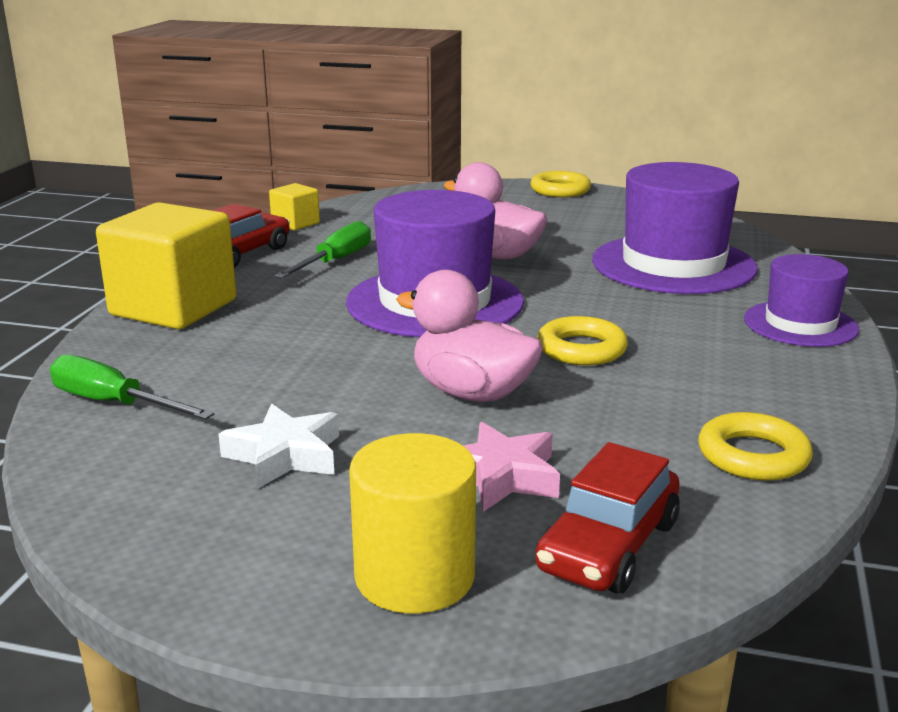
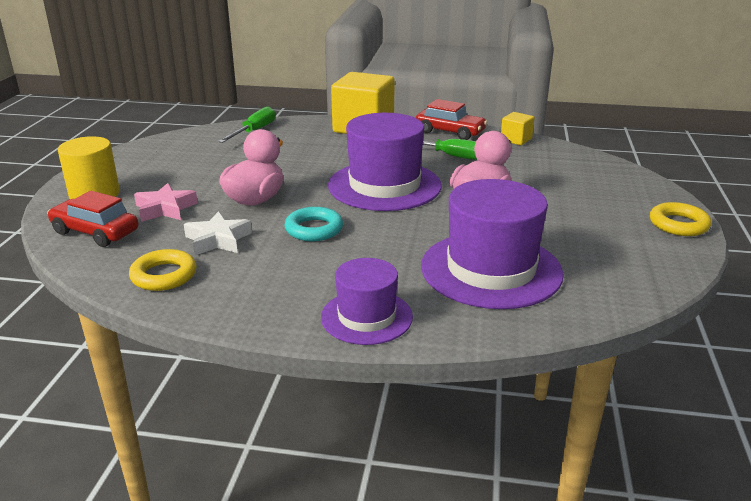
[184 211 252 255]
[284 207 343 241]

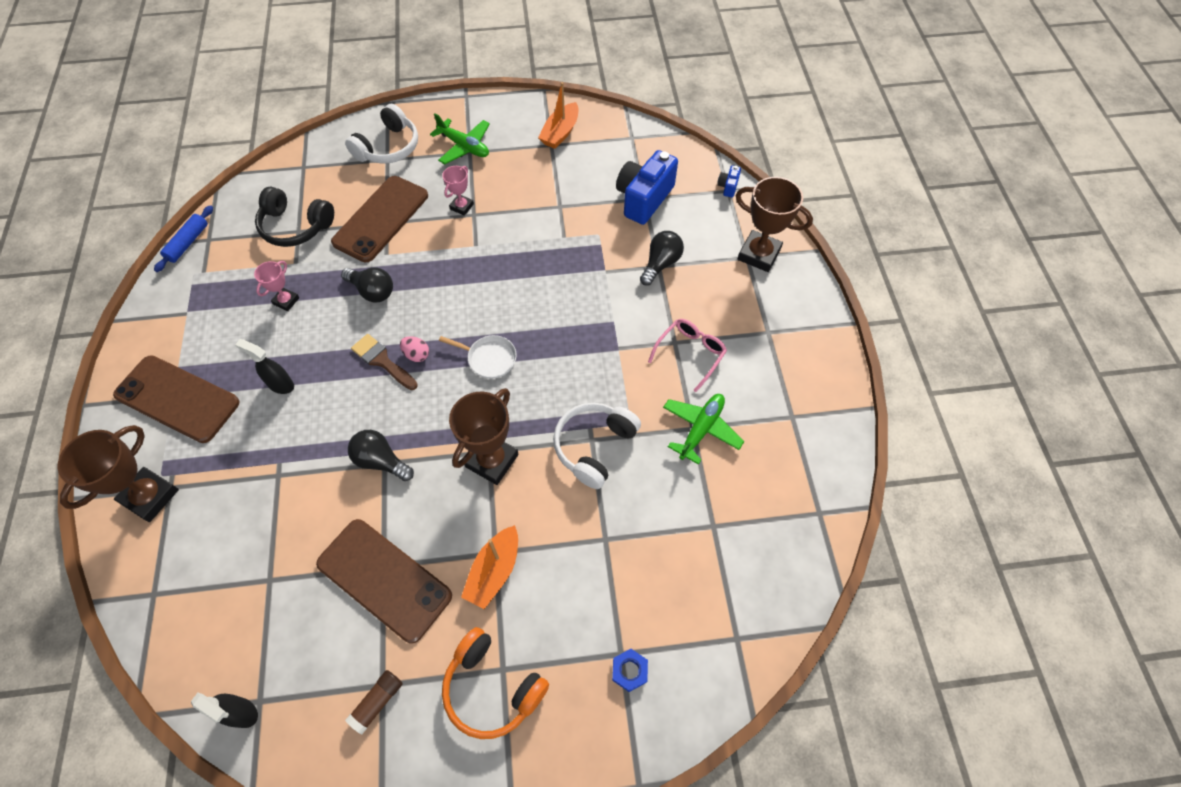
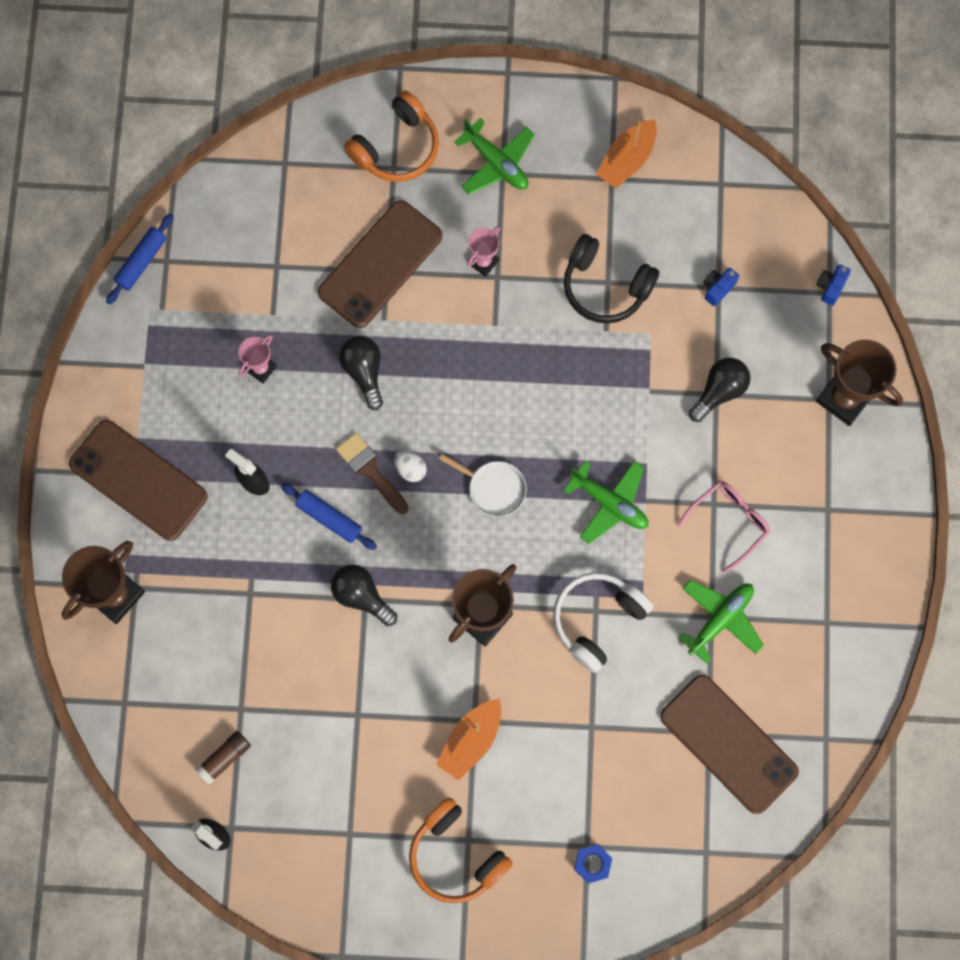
[281 483 377 550]
[563 460 648 544]
[564 234 660 324]
[660 675 799 814]
[195 731 251 785]
[344 91 439 182]
[394 450 427 482]
[339 336 383 410]
[703 268 739 306]

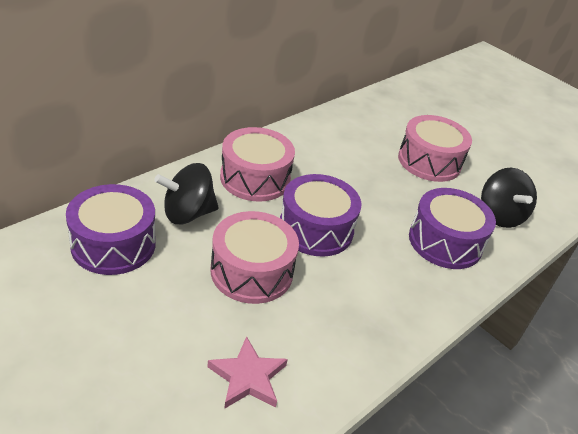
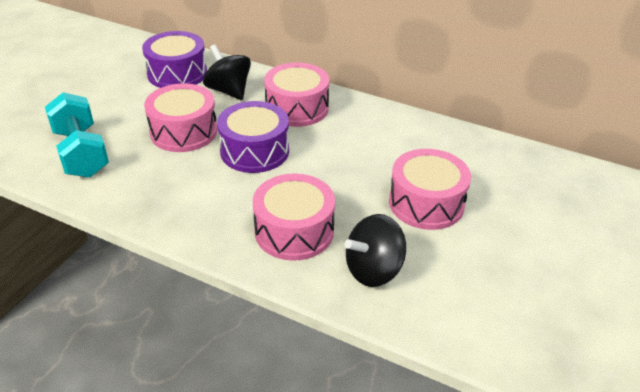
[45 92 109 178]
[253 173 335 261]

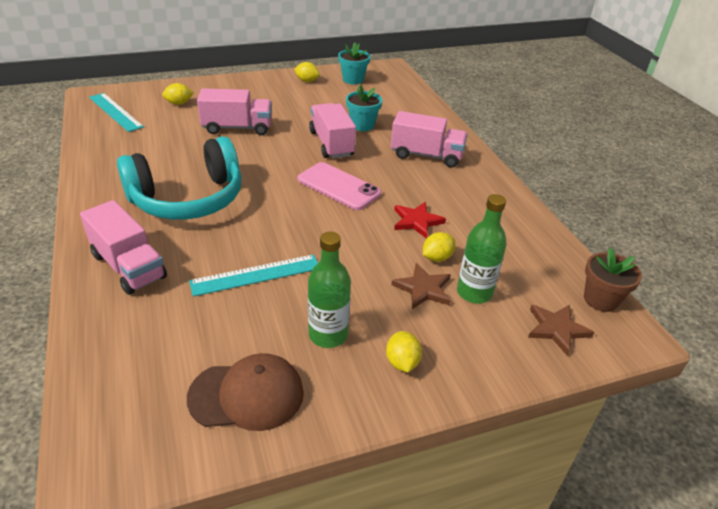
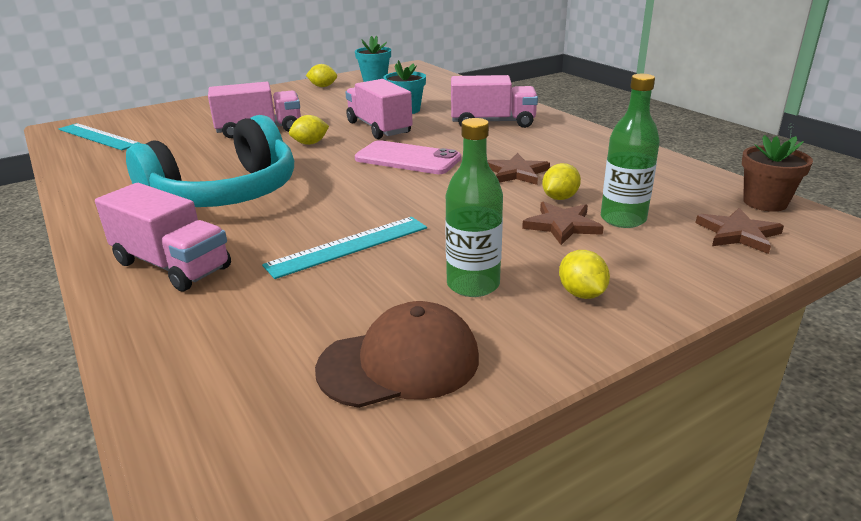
[289 115 329 145]
[487 153 550 185]

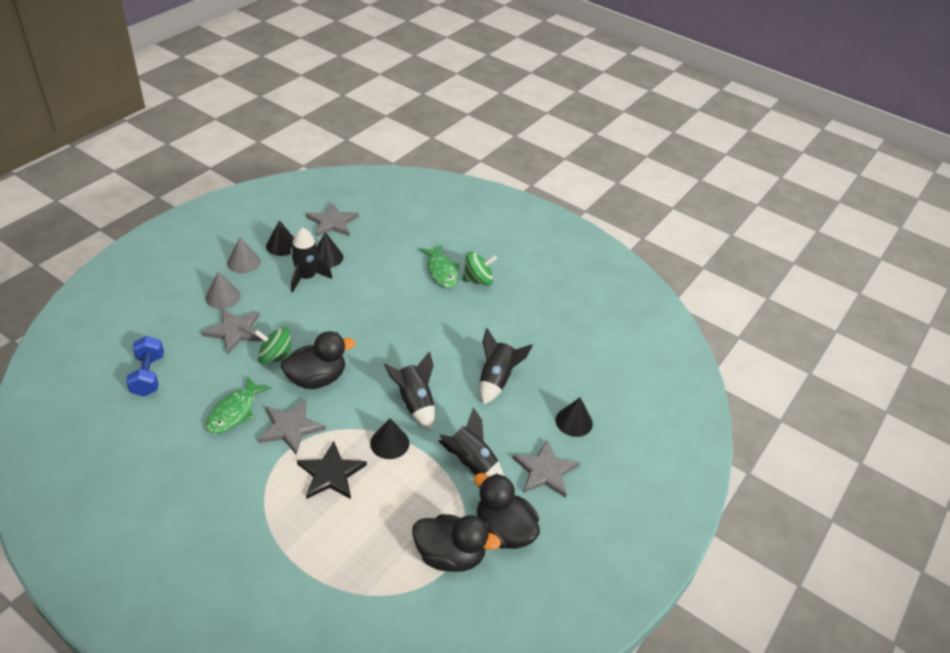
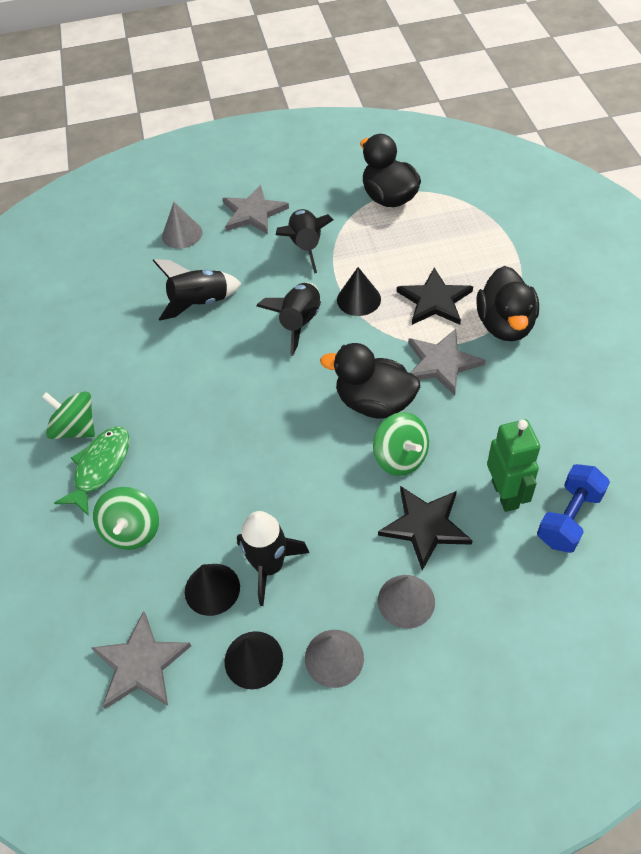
[205 377 271 434] (first image)
[93 487 159 550]
[487 419 540 512]
[476 266 539 341]
[378 486 473 571]
[162 202 203 249]

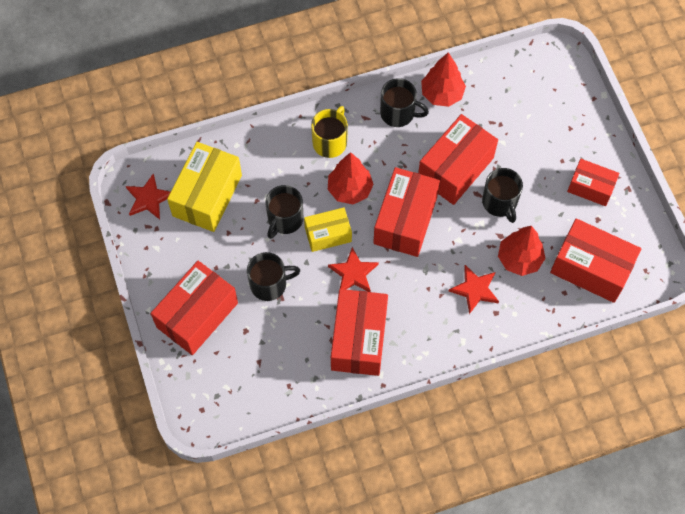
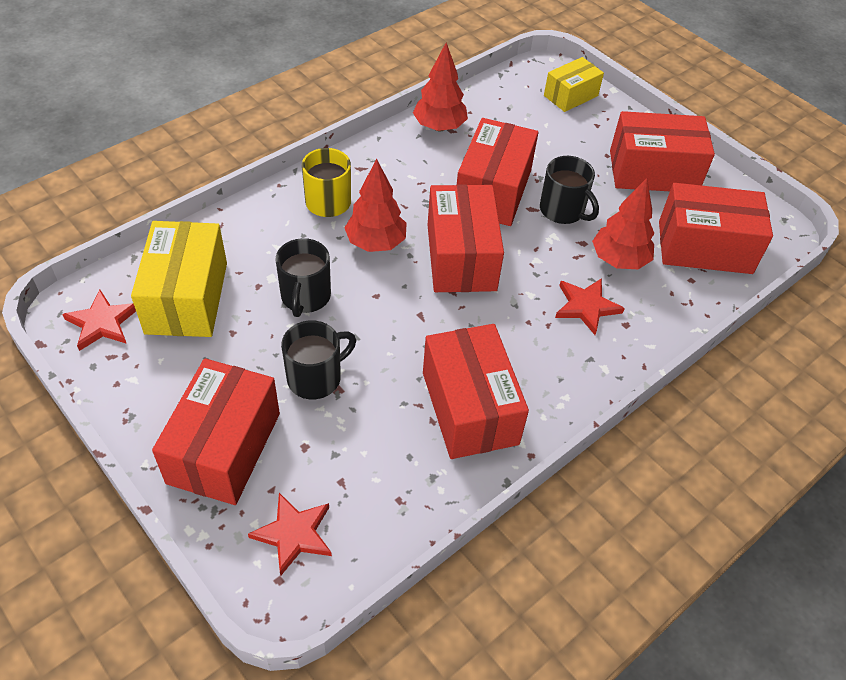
[380 78 429 127] (first image)
[544 57 604 112]
[248 493 332 576]
[610 111 715 191]

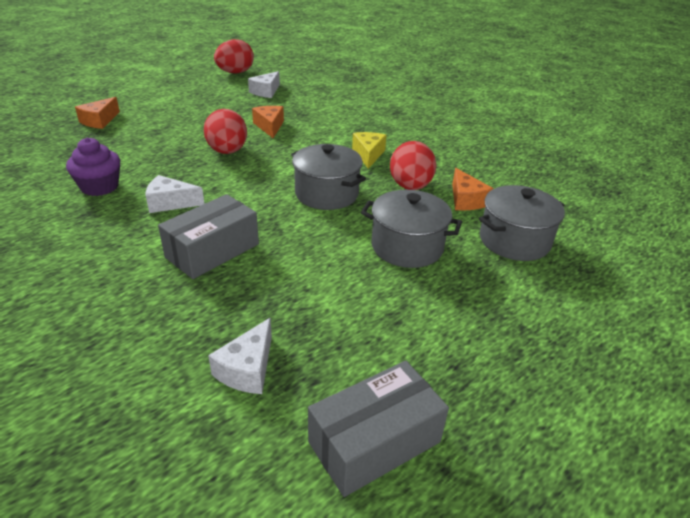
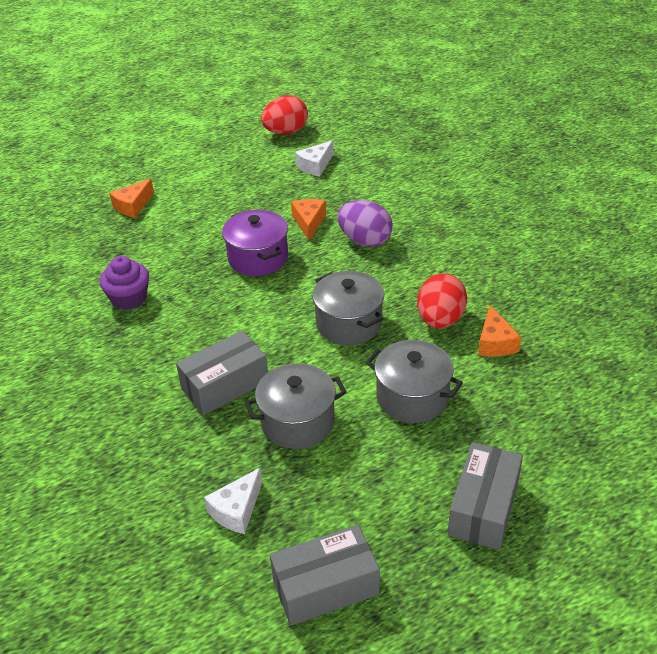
[146 175 204 213] (first image)
[352 132 387 169] (first image)
[337 200 393 247]
[448 442 523 550]
[245 363 346 449]
[222 210 288 276]

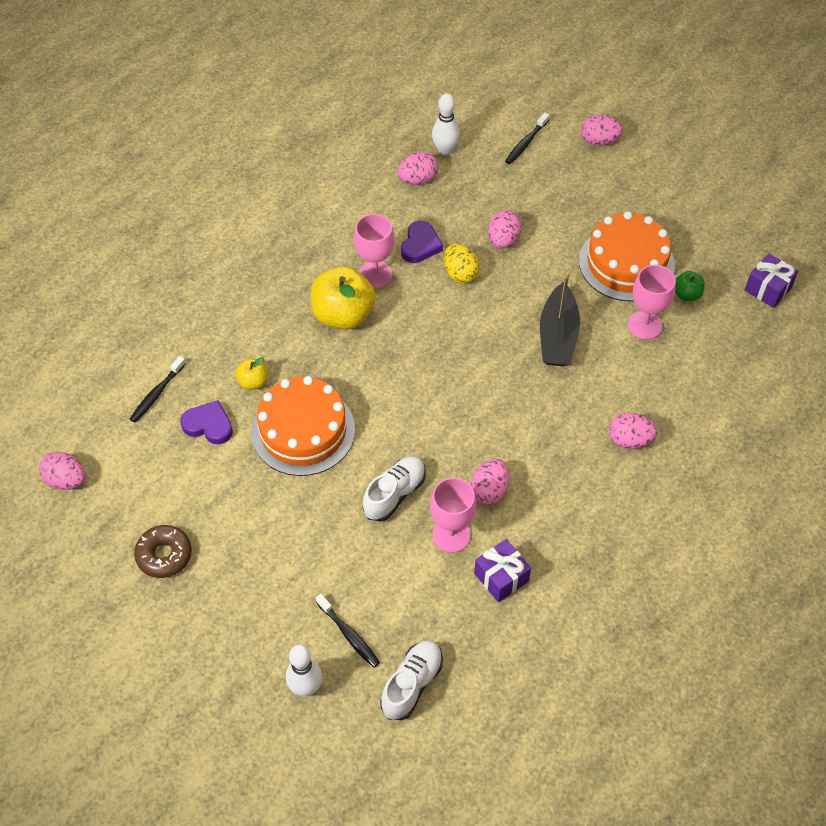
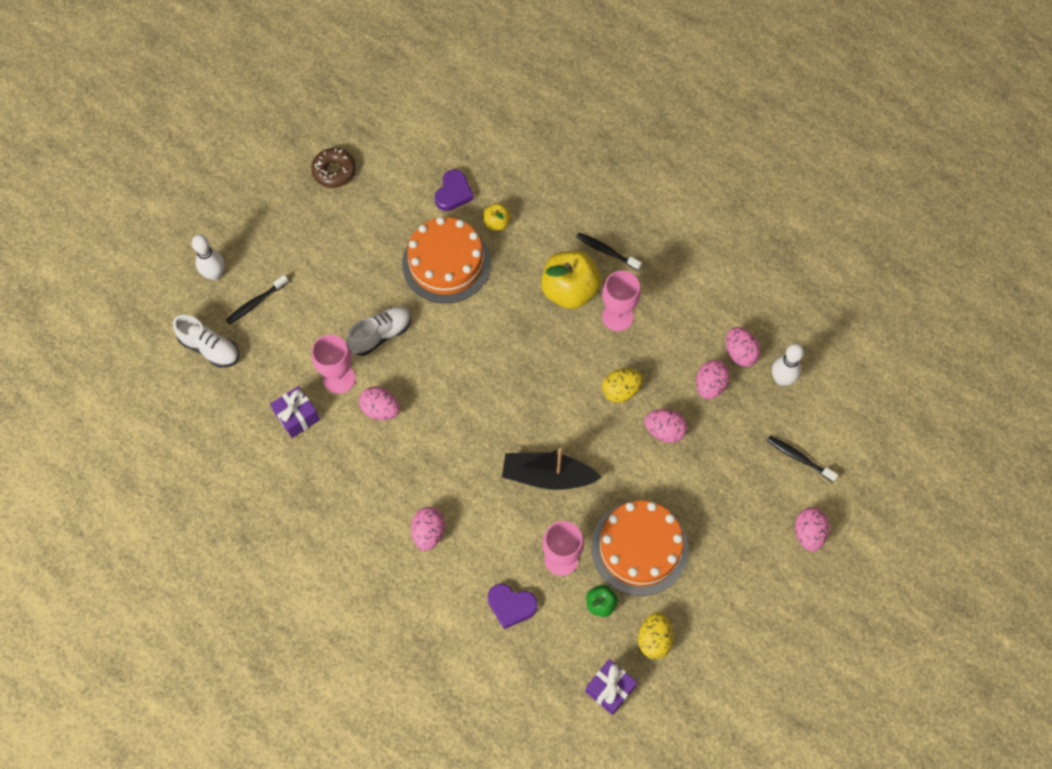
[638 612 673 659]
[696 360 730 399]
[576 232 642 270]
[488 584 538 629]
[346 306 412 356]

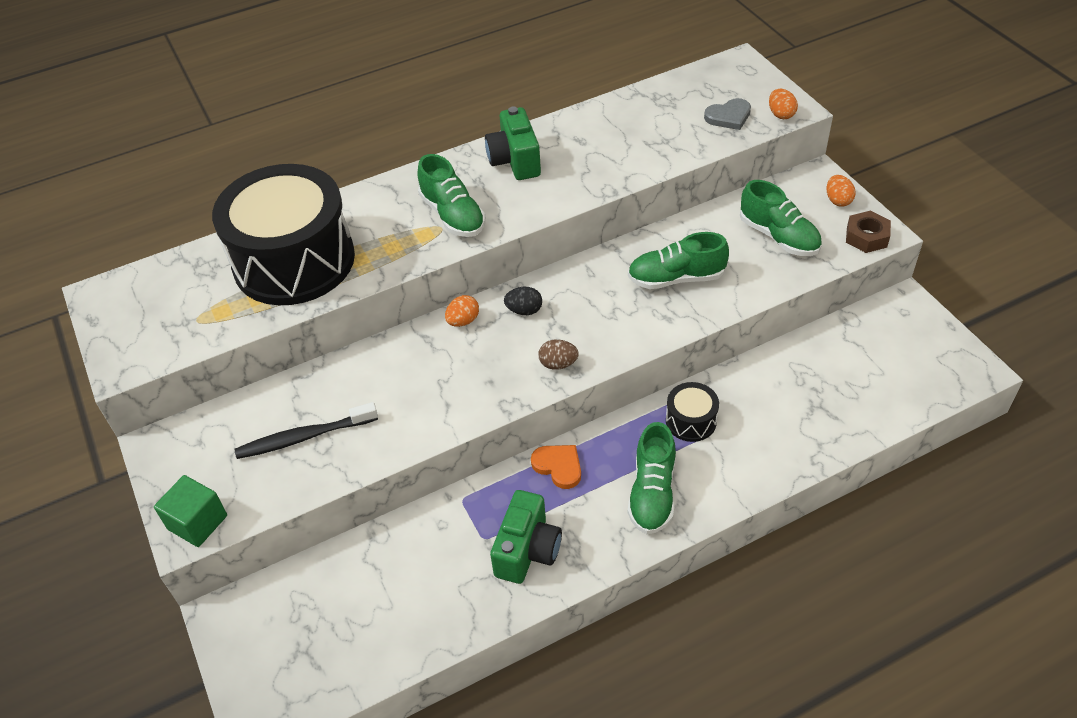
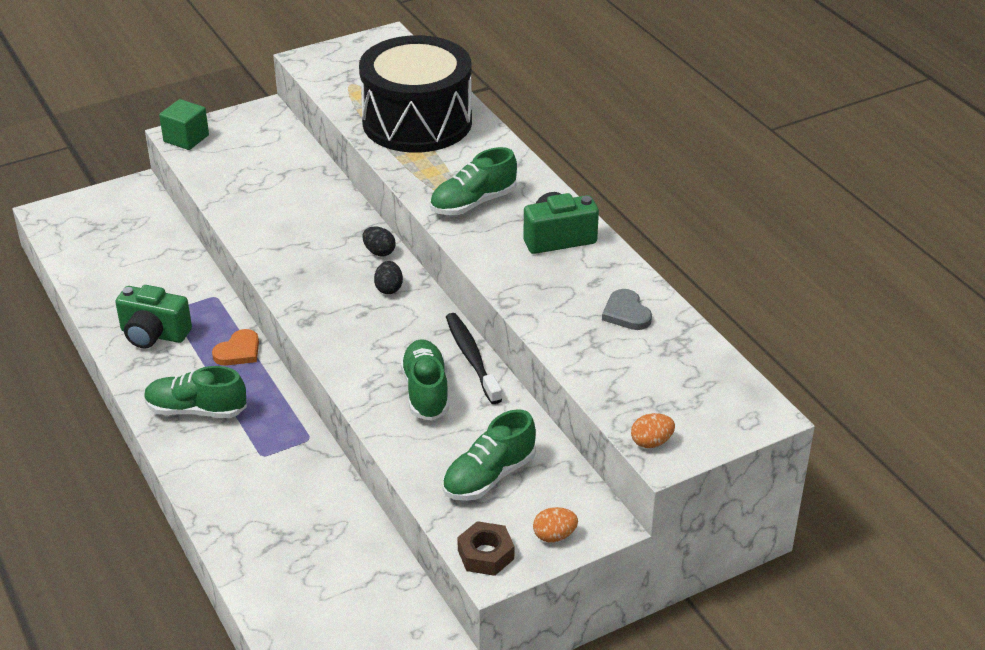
[538 339 579 370] (first image)
[666 382 719 442] (first image)
[446 313 502 404]
[602 289 652 330]
[362 227 395 256]

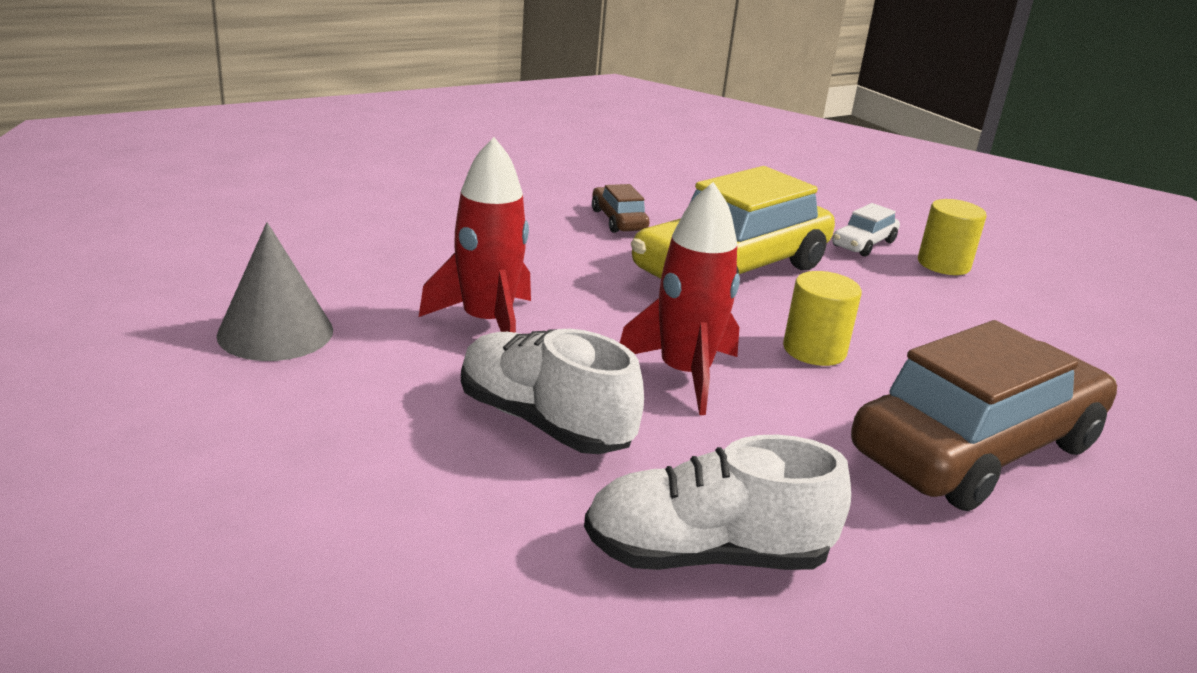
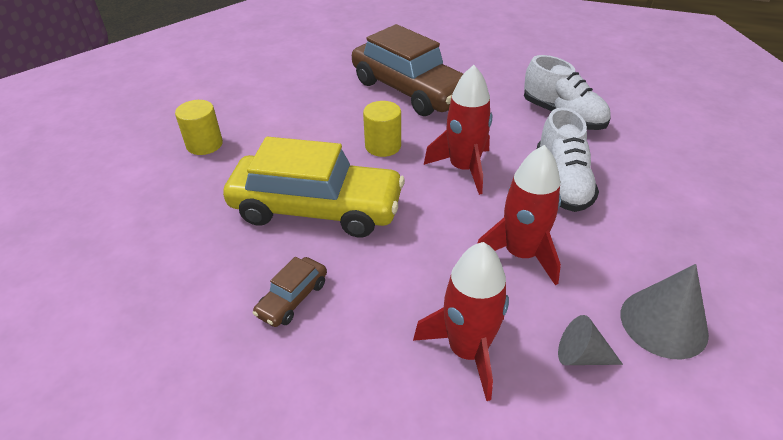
[832 203 900 256] (first image)
[413 242 509 401]
[558 315 623 365]
[352 24 463 116]

